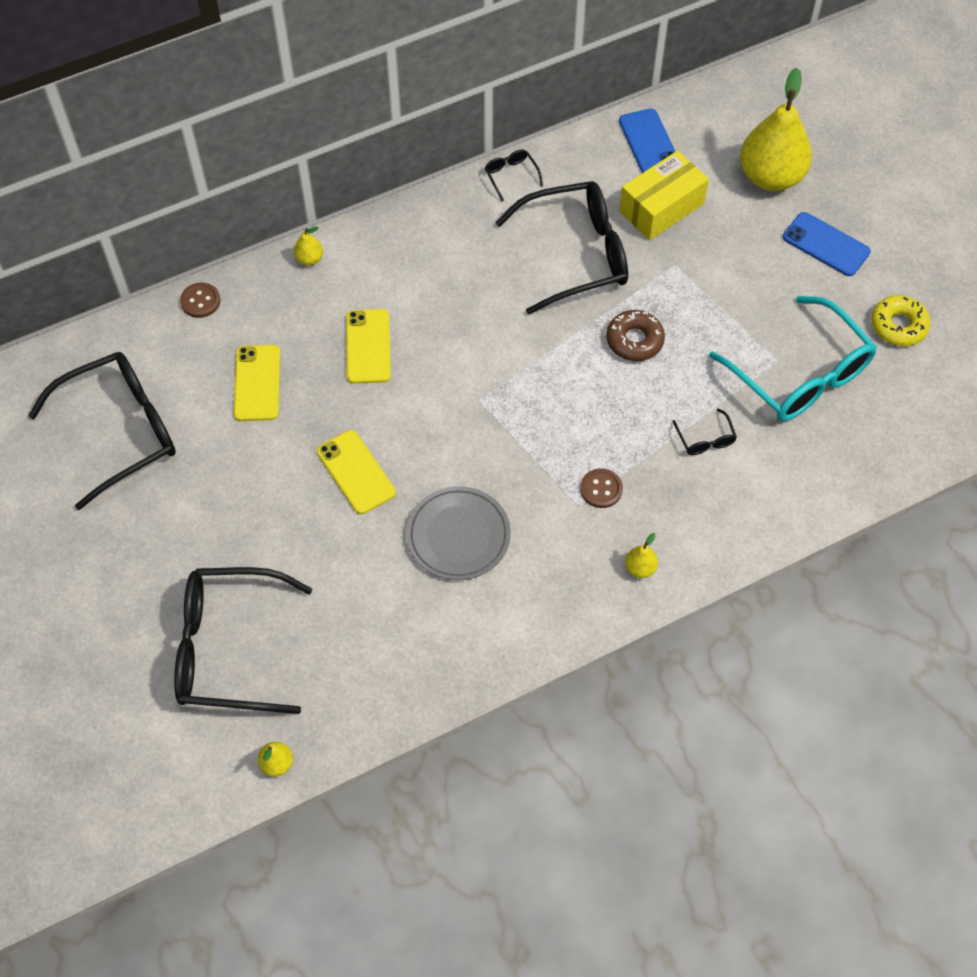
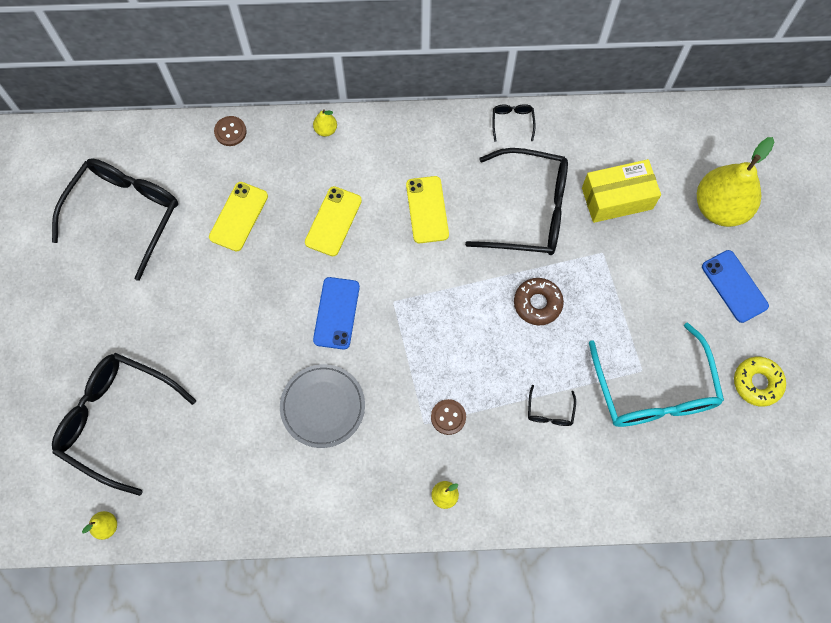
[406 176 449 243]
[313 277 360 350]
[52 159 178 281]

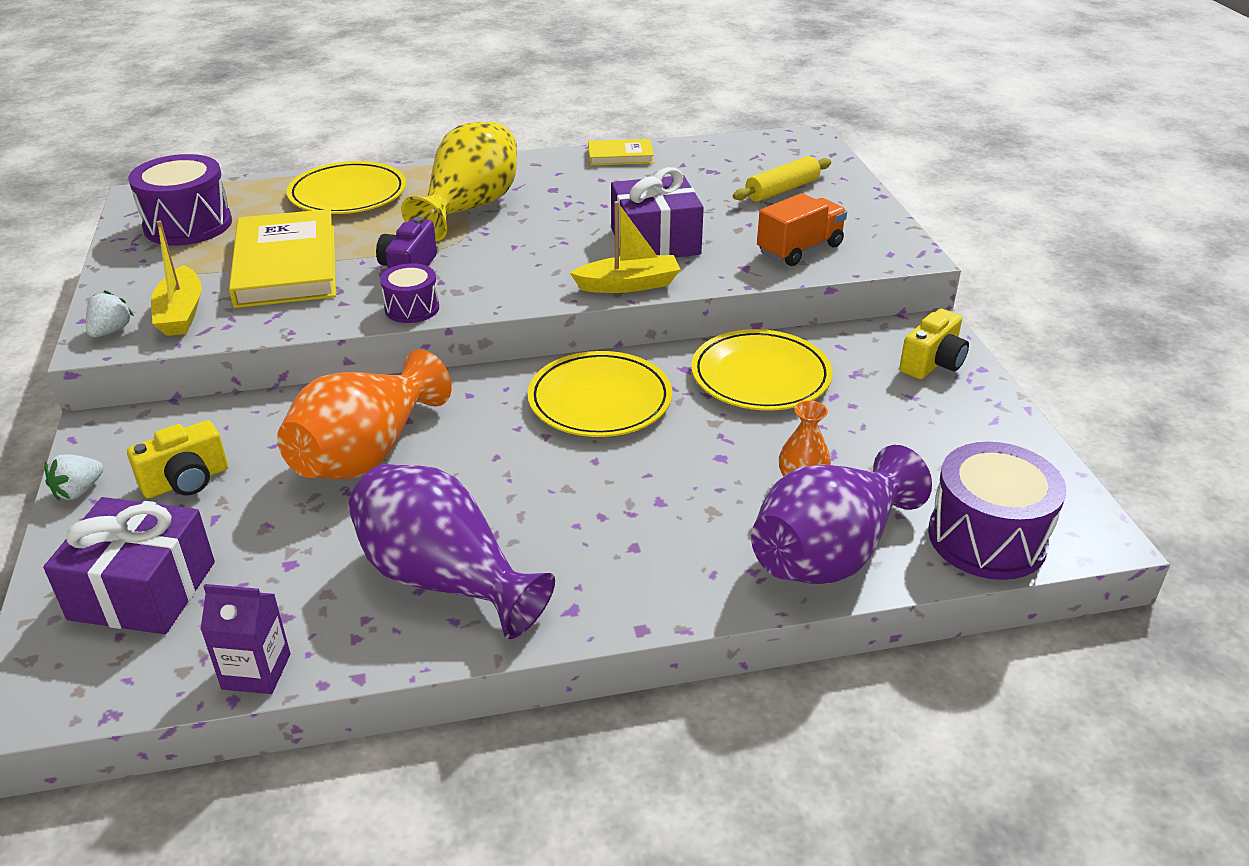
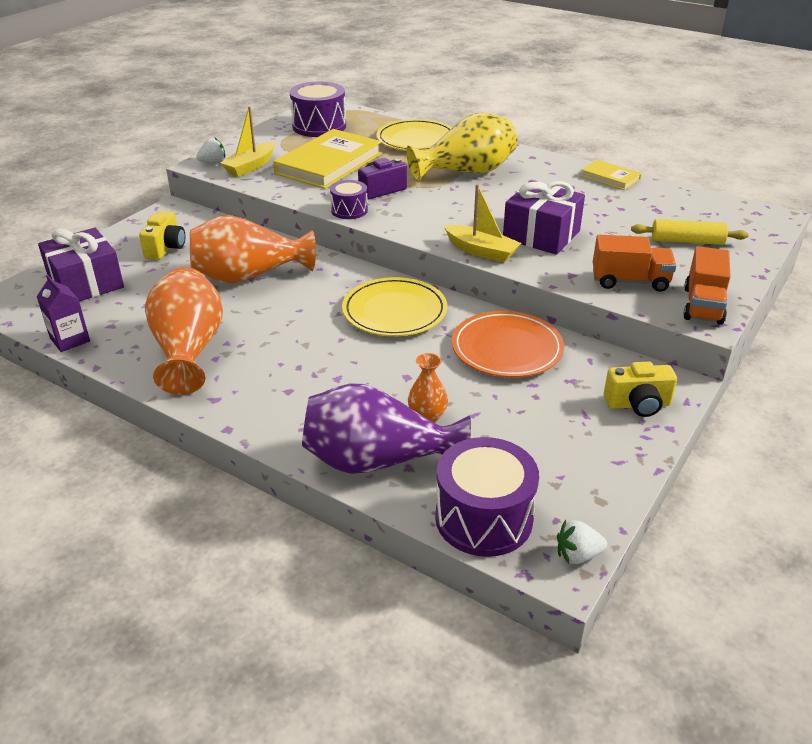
[683 246 731 325]
[557 519 607 564]
[145 267 223 395]
[452 311 564 378]
[139 211 185 260]

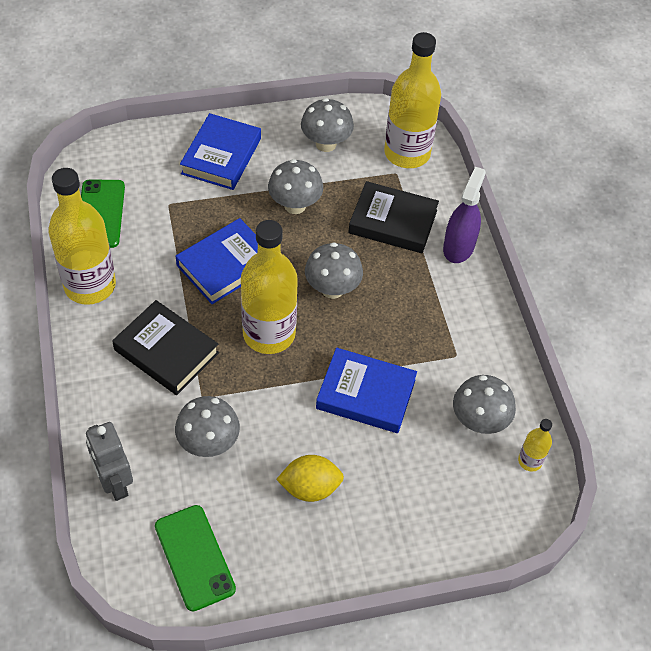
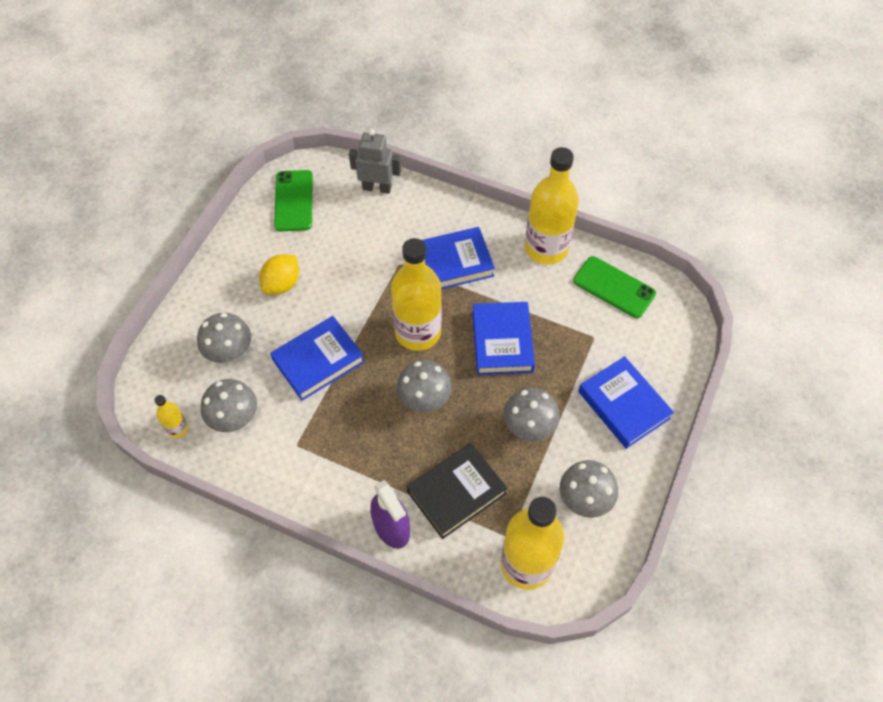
[197 313 251 363]
[422 227 495 289]
[274 170 313 231]

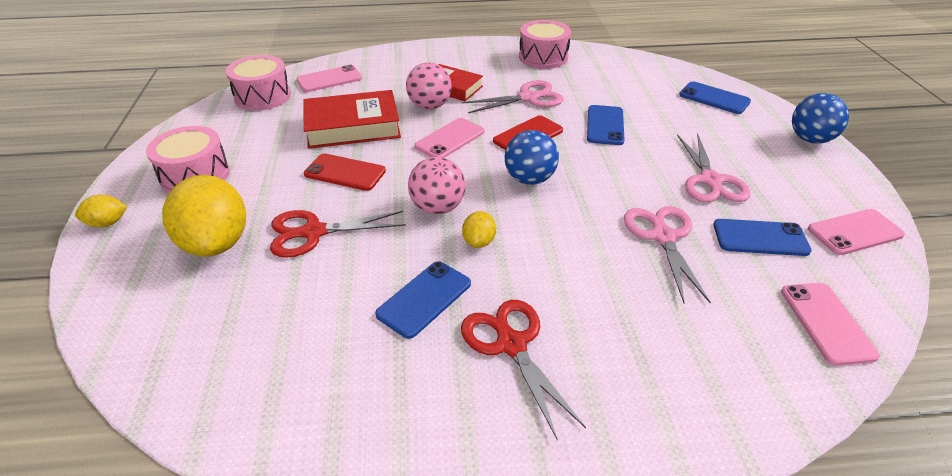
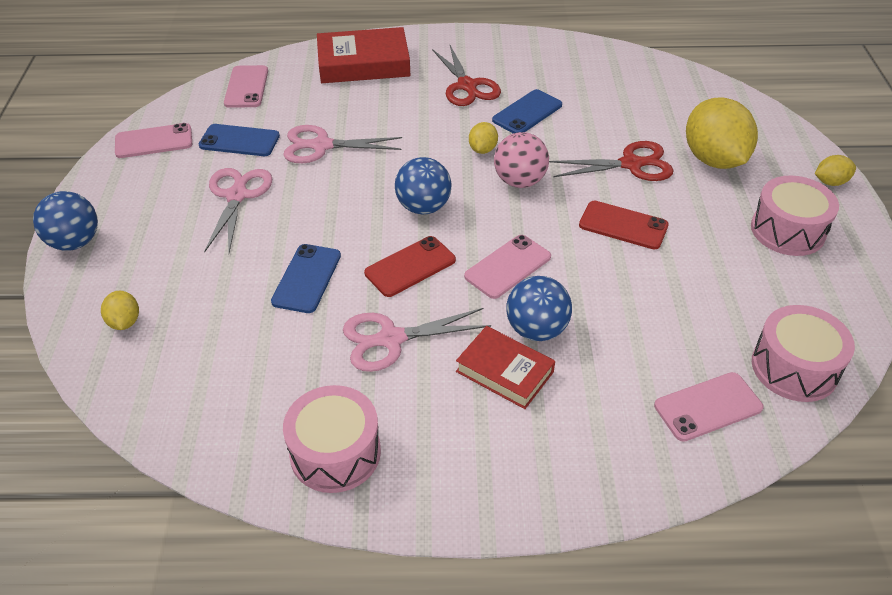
[317 27 410 83]
[101 291 139 330]
[506 276 572 341]
[283 125 402 163]

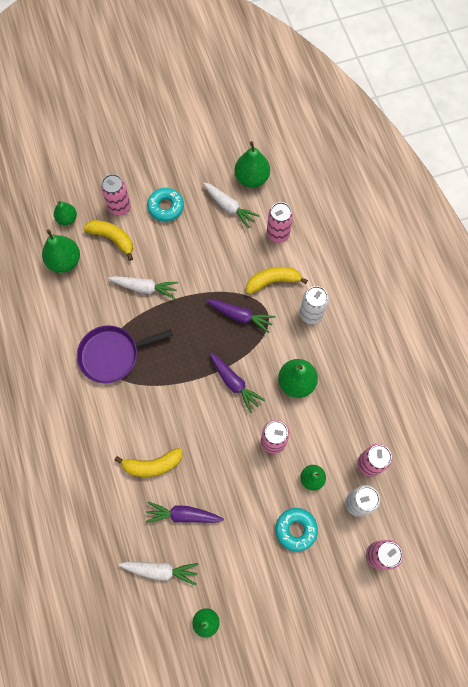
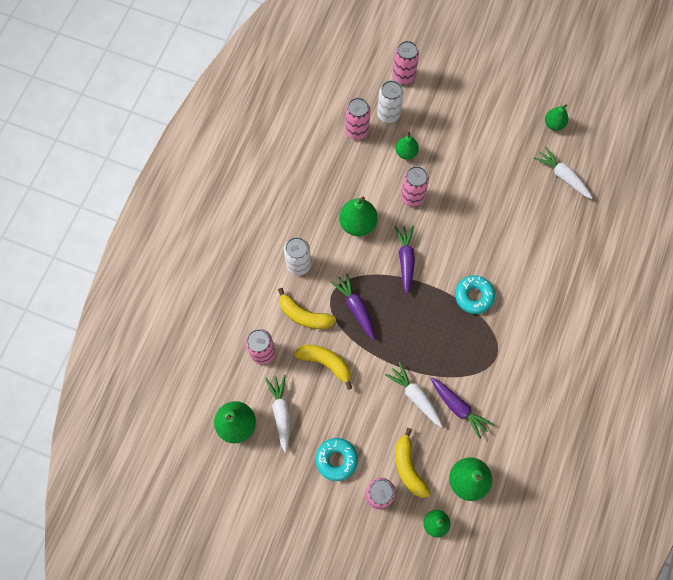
[77 325 173 383] (first image)
[294 345 352 390]
[430 377 494 439]
[455 275 495 314]

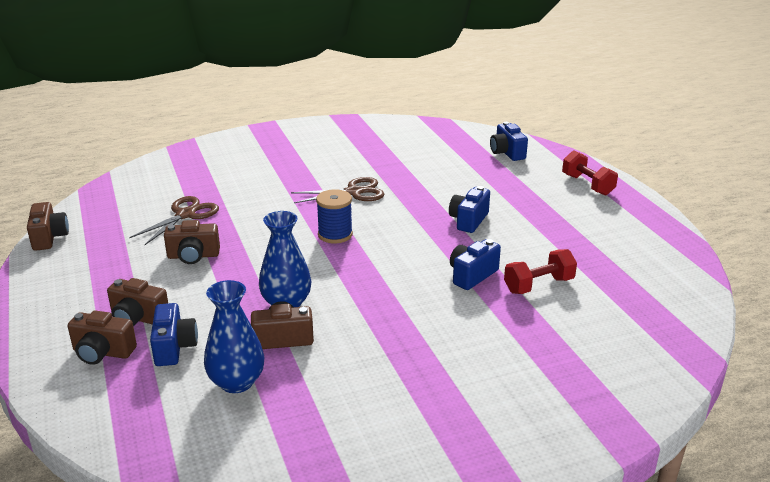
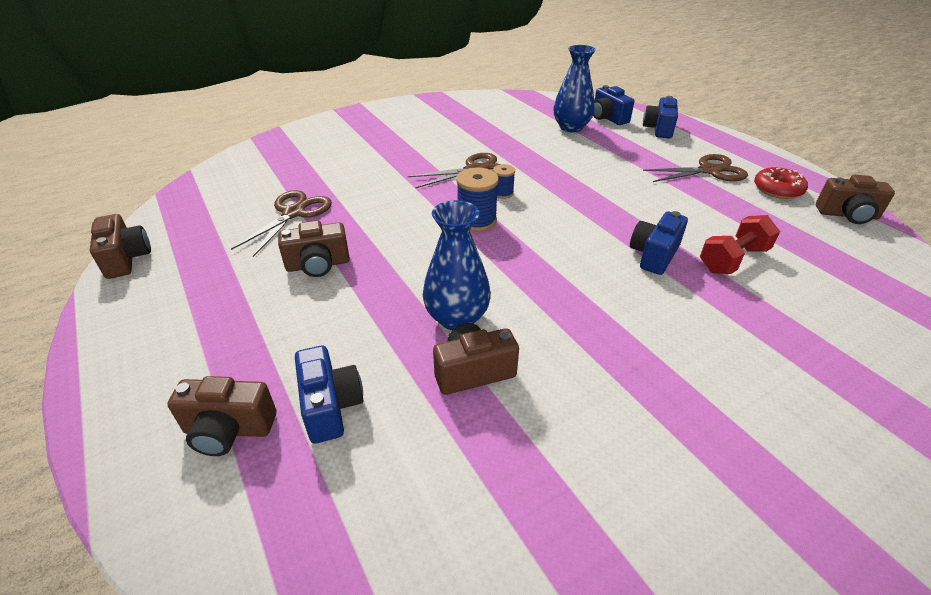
[562 151 618 196] (first image)
[493 164 515 199]
[643 154 748 182]
[754 167 808 199]
[816 175 895 224]
[553 45 596 132]
[643 96 678 138]

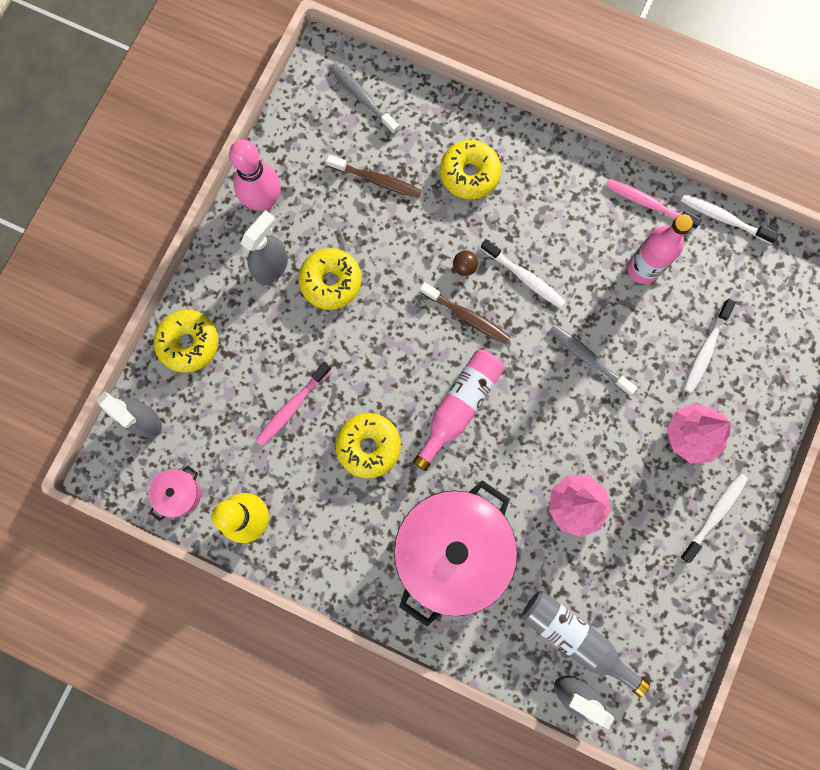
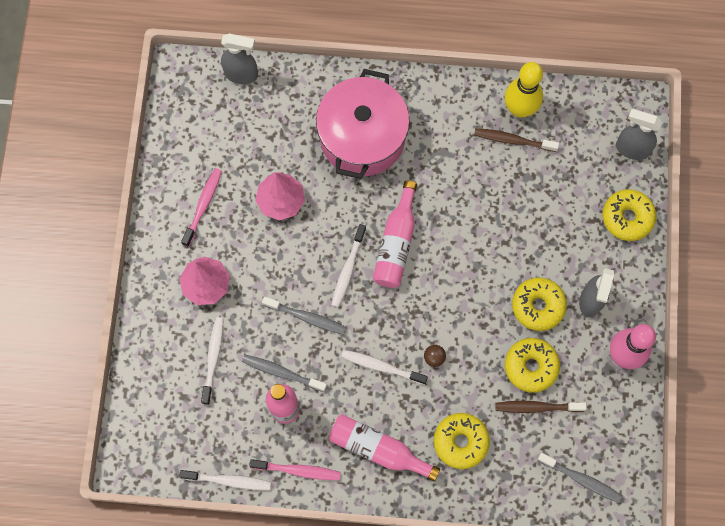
[148 466 201 521] (first image)
[522 591 650 697] (first image)
[242 355 327 392]
[329 414 440 481]
[181 168 222 247]
[505 338 560 393]
[474 128 559 152]
[331 224 366 308]

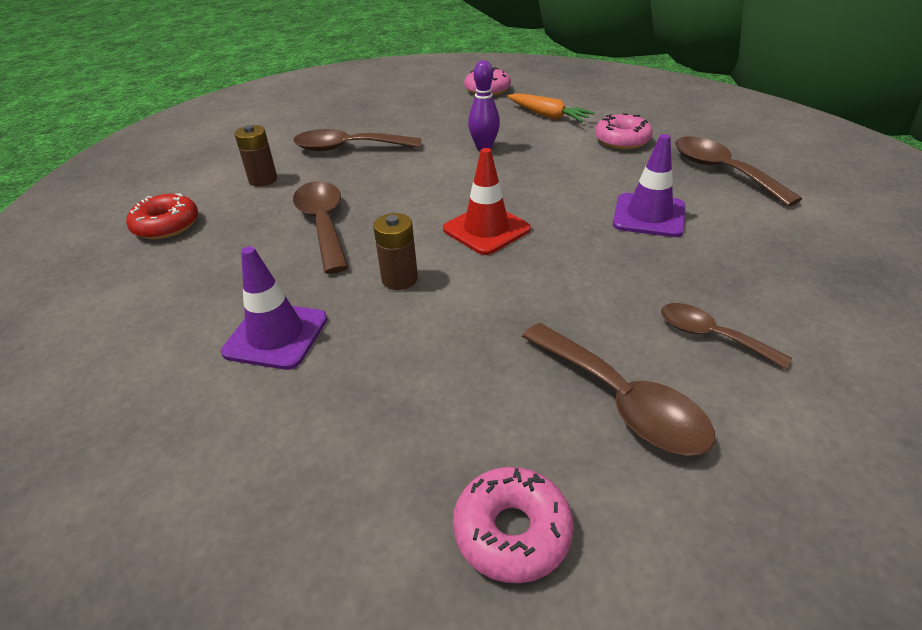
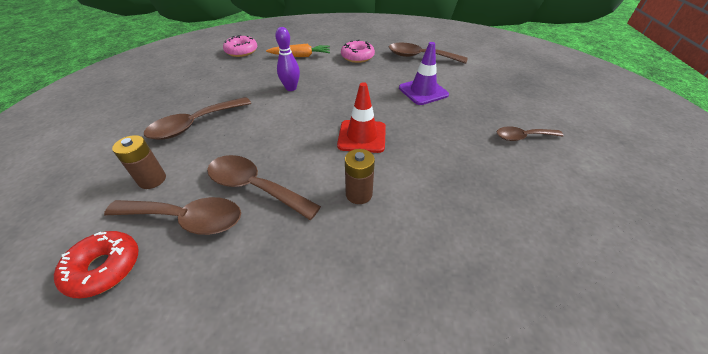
[221 246 327 370] (first image)
[453 467 574 583] (first image)
[104 197 241 235]

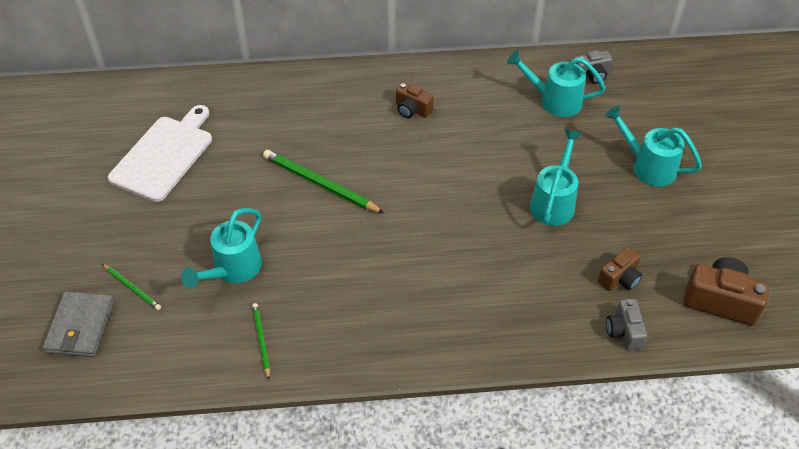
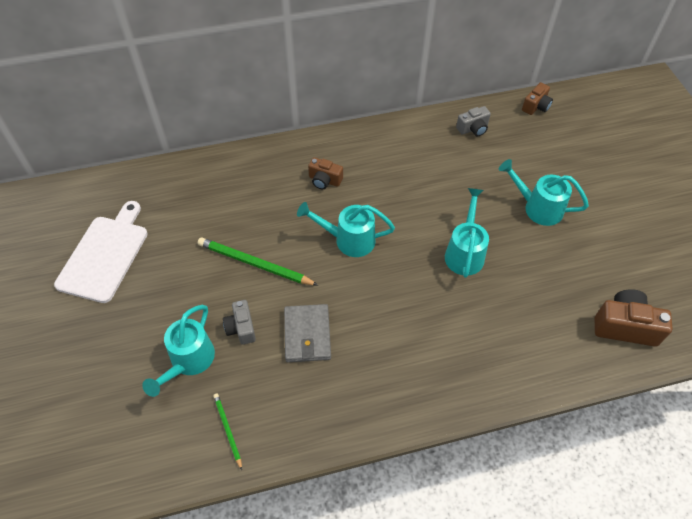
[102 264 161 310] (first image)
[284 304 331 362]
[297 202 395 257]
[522 82 553 115]
[223 300 256 345]

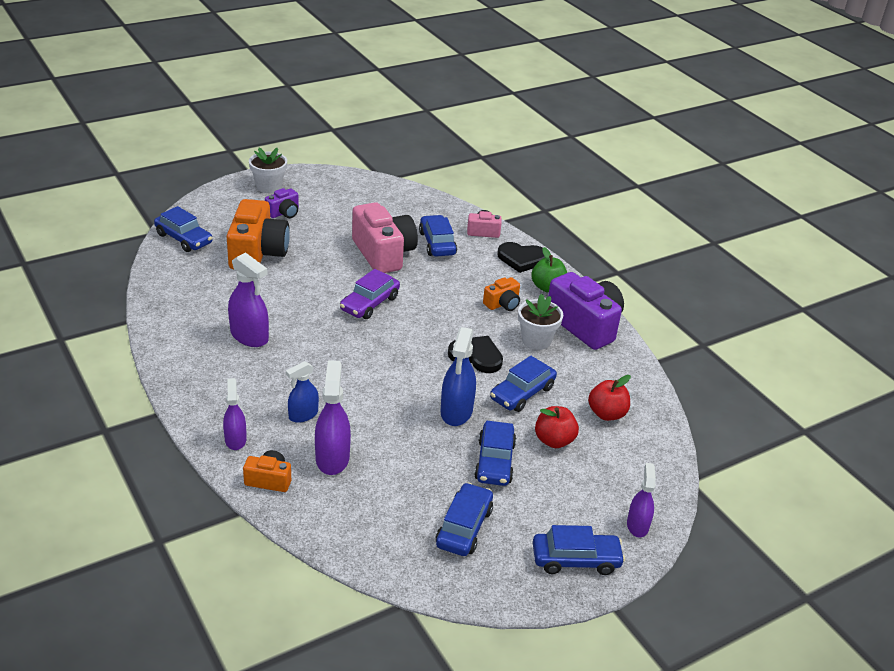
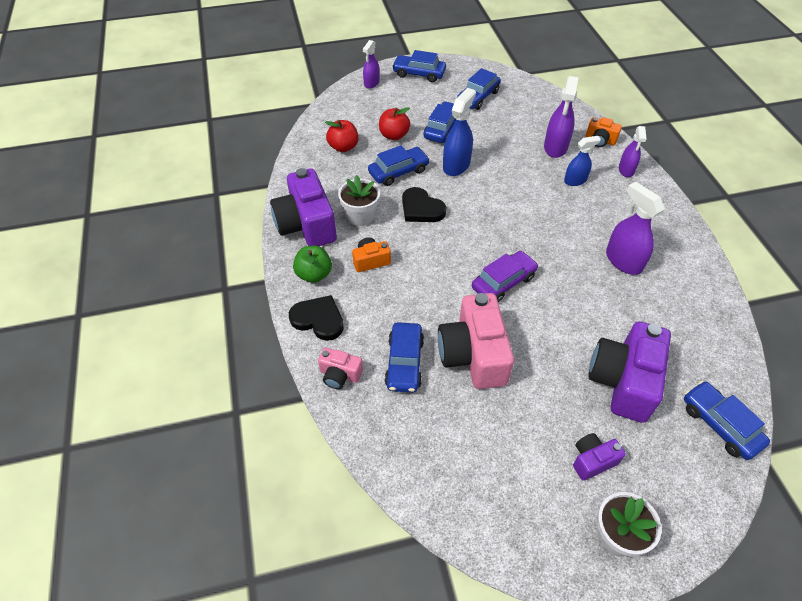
[588 321 671 423]

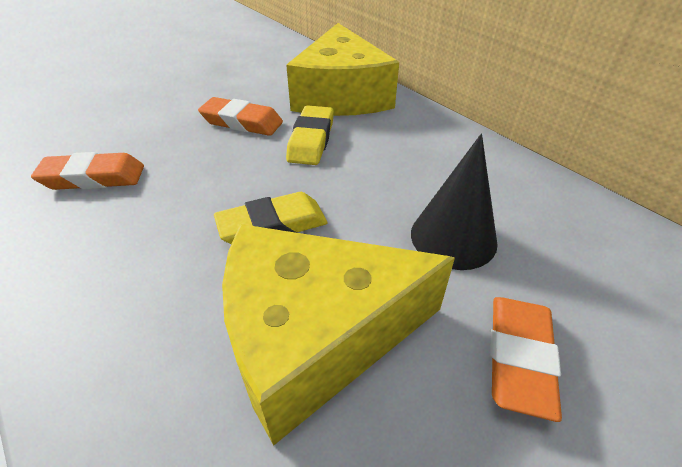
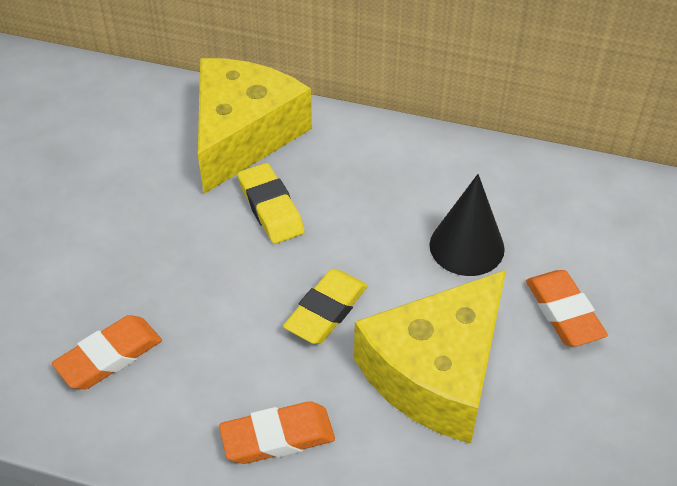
[219 401 335 464]
[198 58 312 194]

